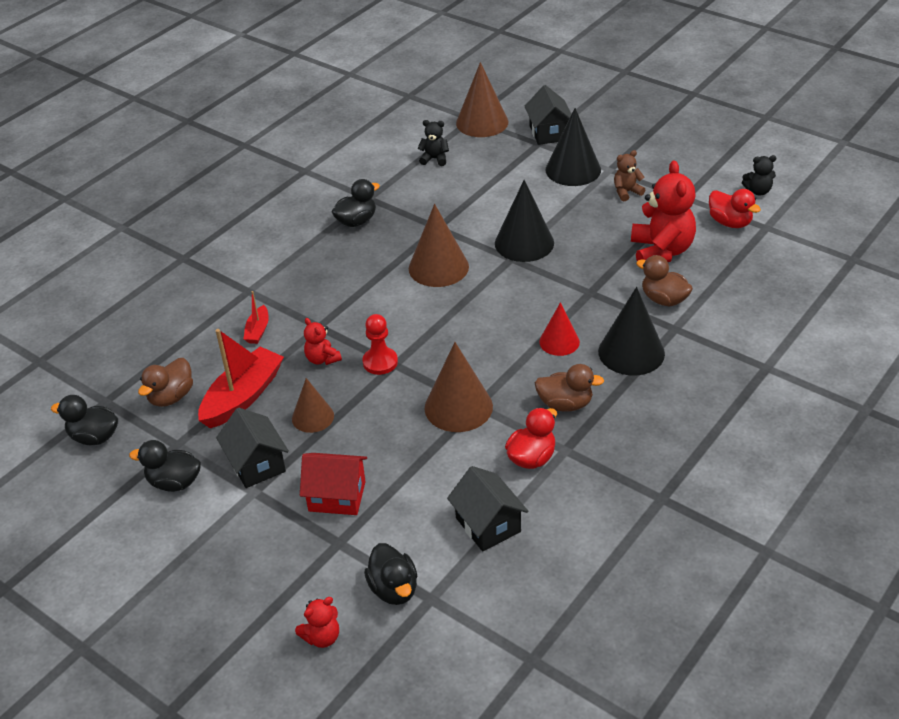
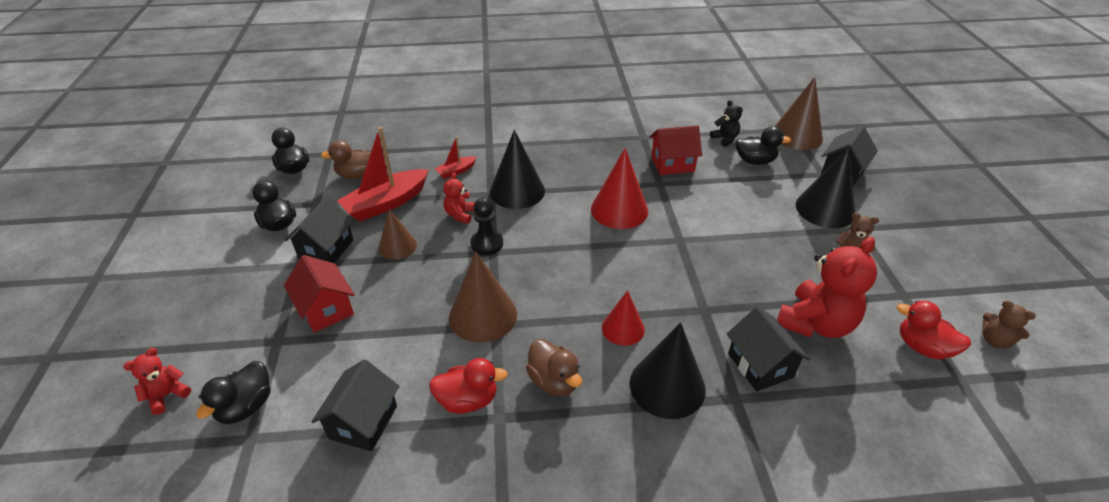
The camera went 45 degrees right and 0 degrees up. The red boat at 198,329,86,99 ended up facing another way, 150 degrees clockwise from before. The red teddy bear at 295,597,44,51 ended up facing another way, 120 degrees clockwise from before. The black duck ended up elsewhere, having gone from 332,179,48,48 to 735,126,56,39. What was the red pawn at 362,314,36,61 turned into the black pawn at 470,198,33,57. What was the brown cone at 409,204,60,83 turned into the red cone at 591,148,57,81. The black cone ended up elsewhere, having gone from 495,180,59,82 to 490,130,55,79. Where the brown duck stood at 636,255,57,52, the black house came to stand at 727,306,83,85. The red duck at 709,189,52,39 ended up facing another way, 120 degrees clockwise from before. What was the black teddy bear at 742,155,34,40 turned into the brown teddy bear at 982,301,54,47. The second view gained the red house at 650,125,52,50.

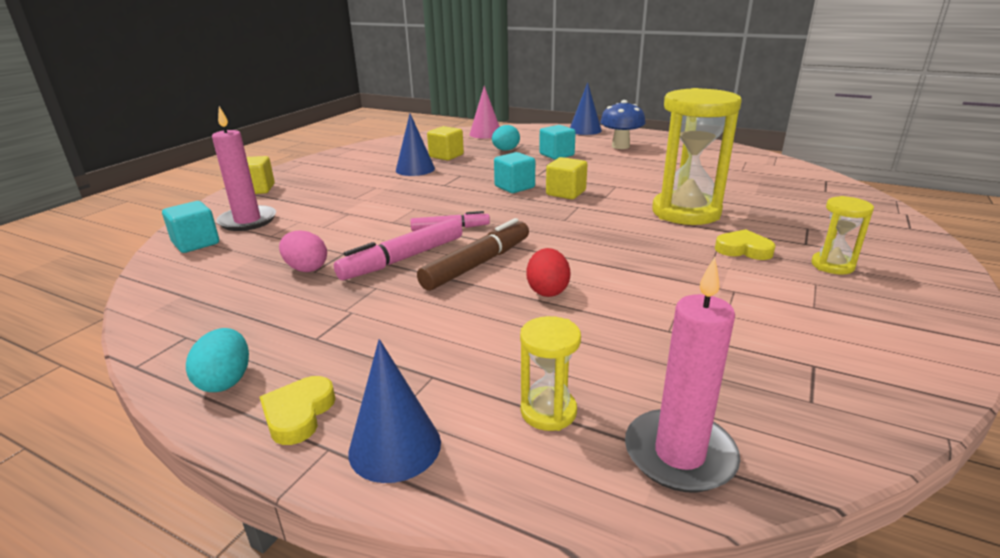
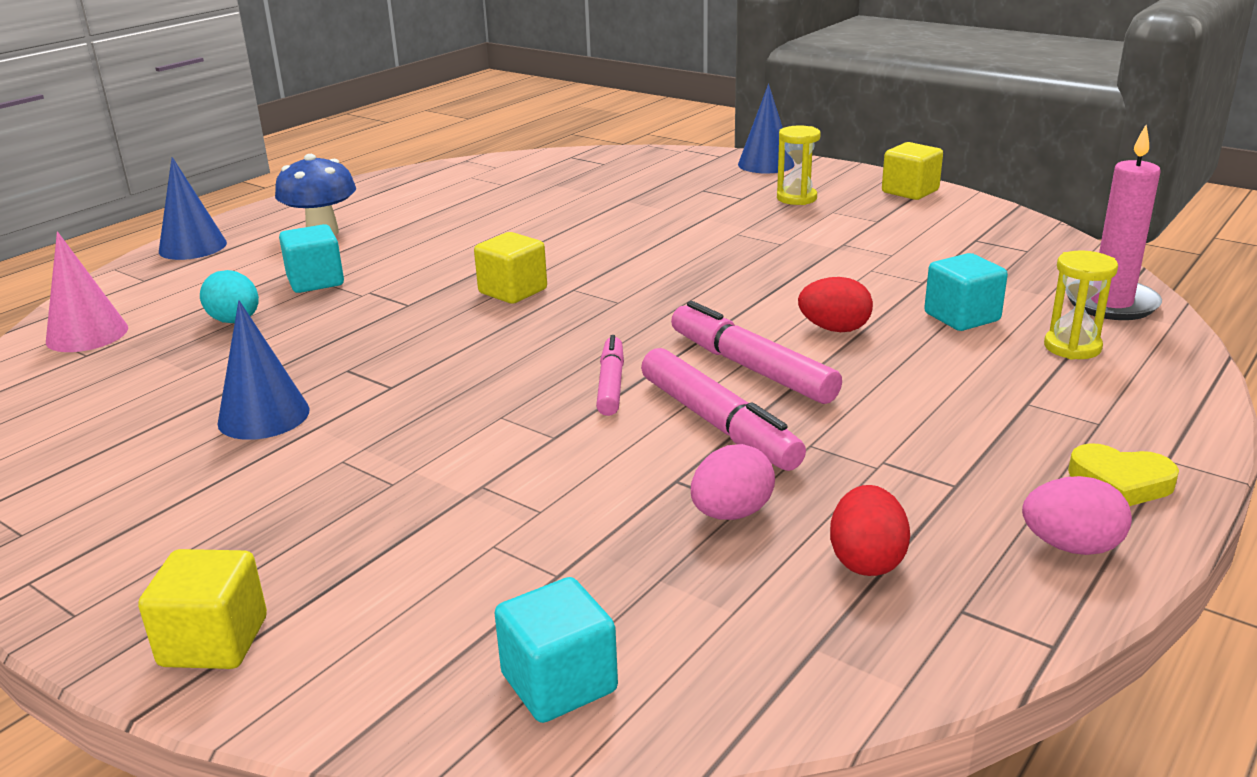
The camera went 80 degrees left and 0 degrees up. What was the turquoise egg at 186,328,63,64 turned into the pink egg at 1022,476,110,79. The second view lost the pink candle at 212,106,64,125. The blue cone ended up elsewhere, having gone from 348,339,93,144 to 738,84,56,90. What was the brown marker at 417,218,112,73 turned into the pink marker at 671,301,171,103. The yellow cube ended up elsewhere, having gone from 427,126,37,34 to 882,142,61,58. The turquoise cube ended up elsewhere, having gone from 494,152,41,41 to 924,253,84,78. The second view lost the yellow hourglass at 652,88,90,137. The second view lost the yellow heart at 715,229,61,31. The second view gained the red egg at 830,485,80,91.

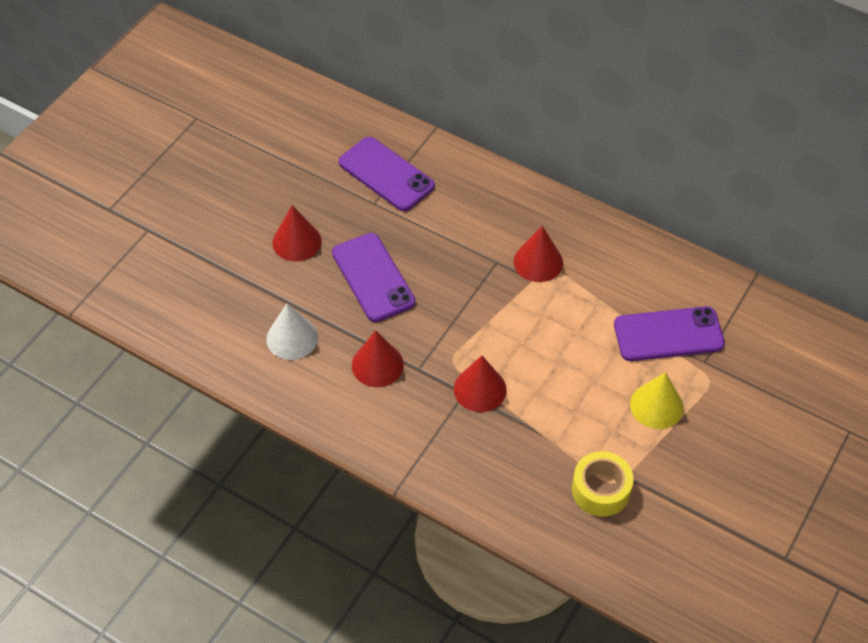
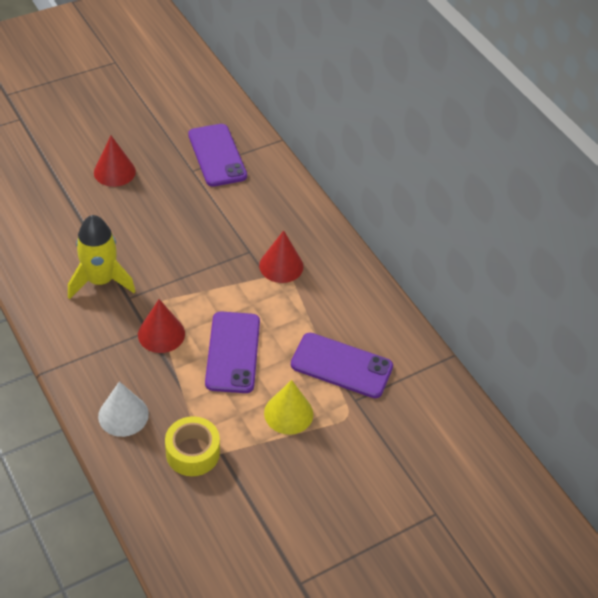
The camera went 25 degrees right and 5 degrees down. The white cone ended up elsewhere, having gone from 267,303,51,57 to 98,381,51,56. The purple phone ended up elsewhere, having gone from 332,233,83,89 to 205,311,55,82. Where the red cone stood at 352,330,52,57, the yellow rocket came to stand at 68,215,67,84.

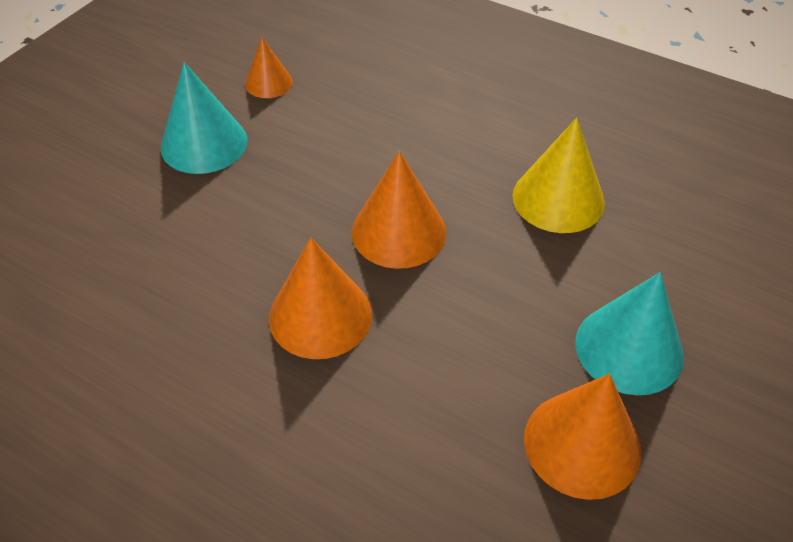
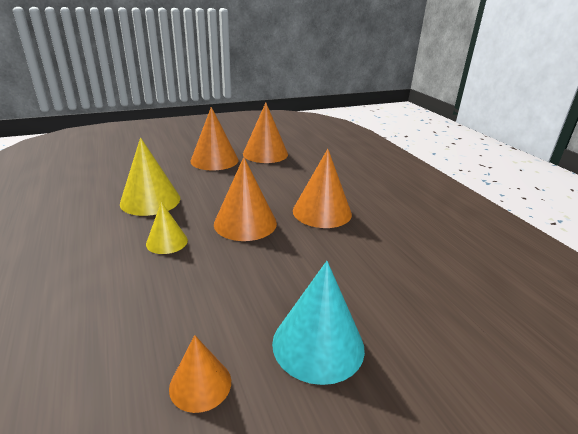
The camera went 145 degrees left and 20 degrees down. What was the turquoise cone at 576,272,108,123 turned into the orange cone at 190,107,48,63. The second view gained the yellow cone at 146,202,42,52.

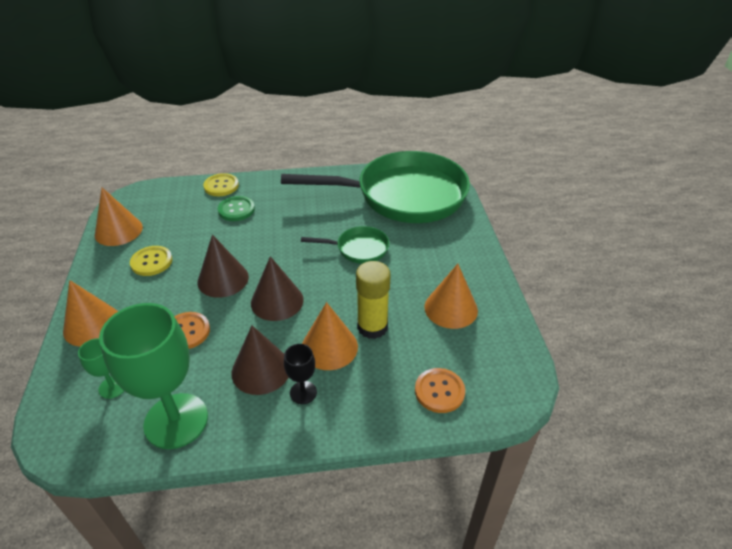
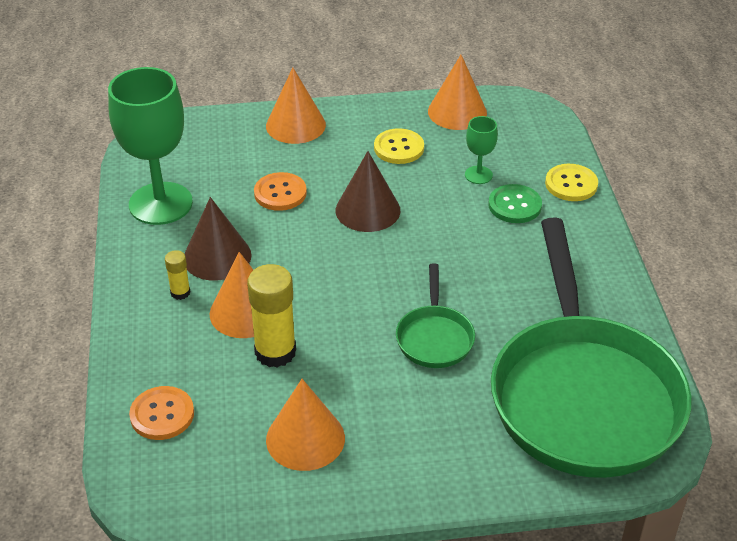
The camera went 90 degrees right and 0 degrees up. The green goblet ended up elsewhere, having gone from 78,338,46,61 to 465,116,33,68. The second view lost the brown cone at 251,256,53,65. Where the black goblet stood at 284,344,33,60, the yellow glue stick came to stand at 165,250,25,50.

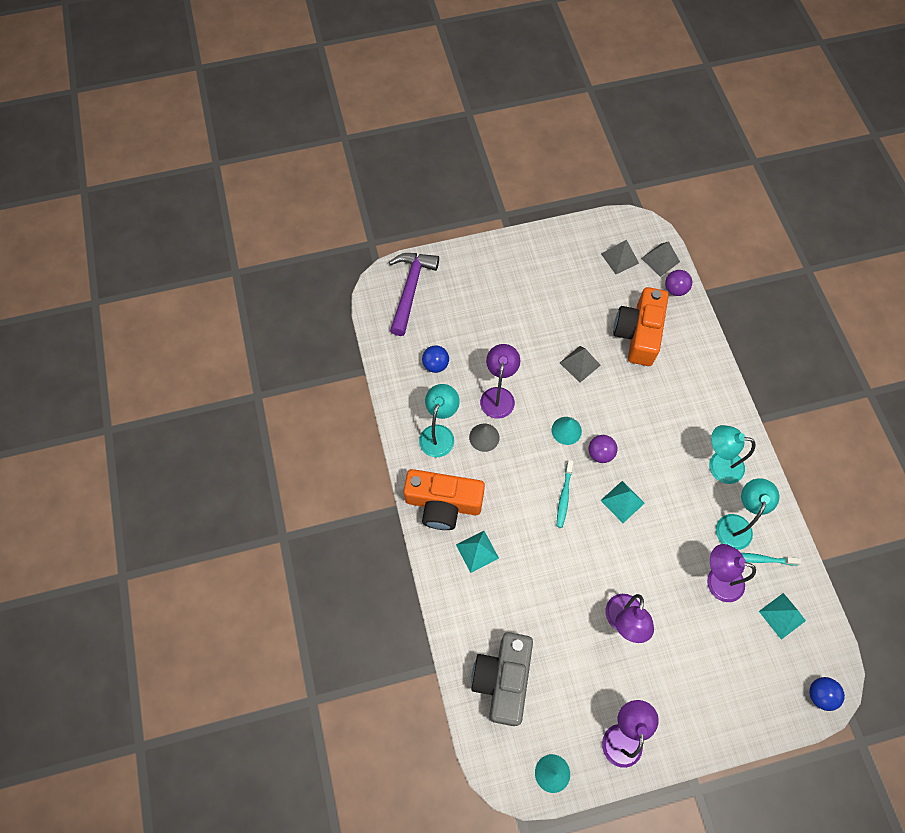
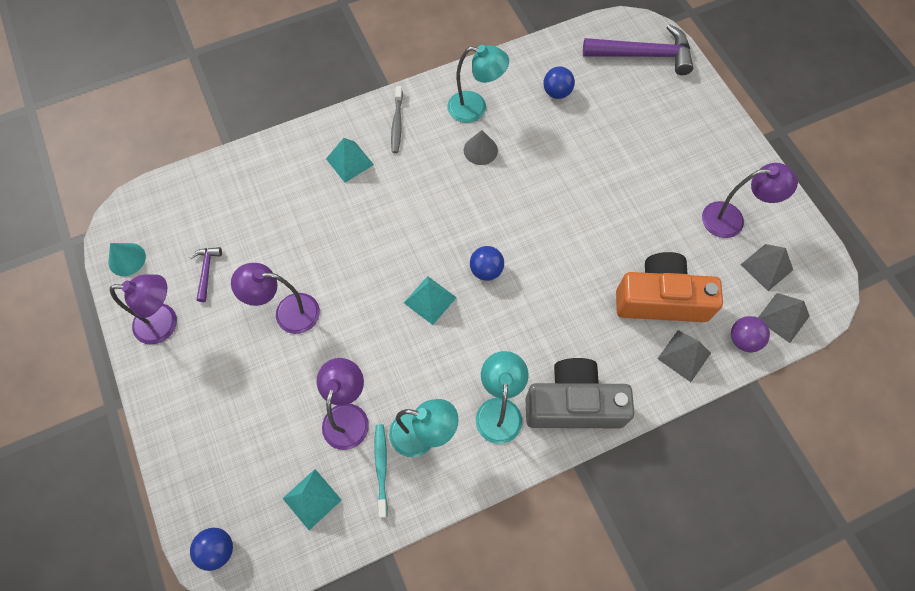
The camera went 80 degrees right and 0 degrees up. Where the orange camera stood at 404,469,81,61, the grey toothbrush came to stand at 391,86,12,67. The grey camera ended up elsewhere, having gone from 471,632,62,94 to 526,358,108,70. The purple lamp ended up elsewhere, having gone from 480,344,40,75 to 702,163,96,75. The second view lost the turquoise cone at 552,417,30,28. The second view lost the turquoise toothbrush at 557,460,17,68. The grey pyramid ended up elsewhere, having gone from 560,346,41,37 to 657,330,54,52. What was the purple ball at 589,435,28,28 turned into the blue ball at 470,246,34,35. The second view gained the purple hammer at 190,247,32,55.

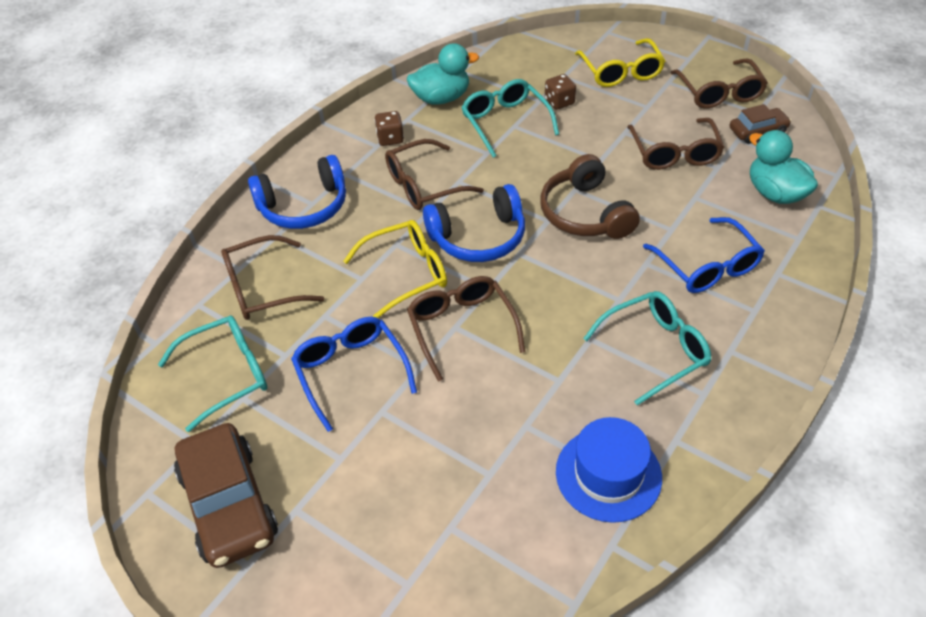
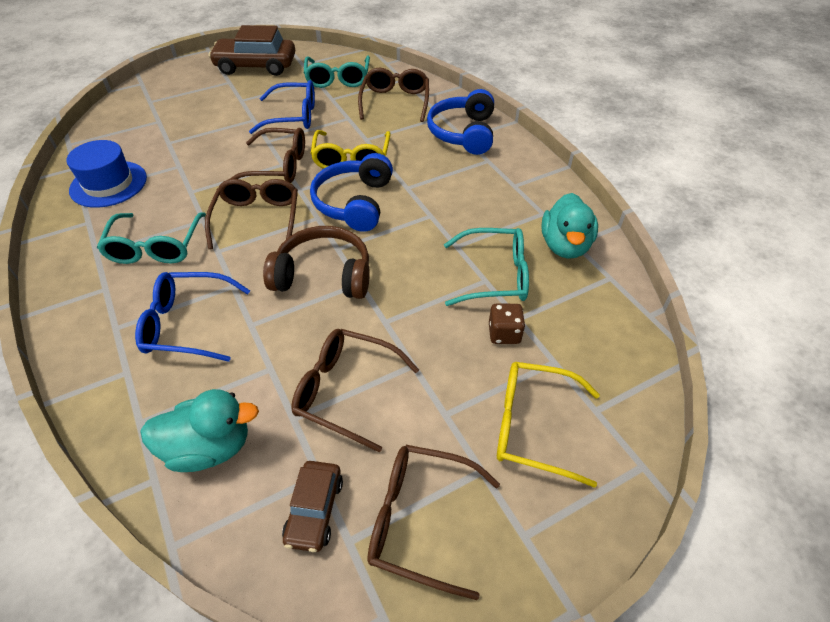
The camera went 115 degrees right and 0 degrees up. The second view lost the brown dice at 374,111,30,35. The brown glasses ended up elsewhere, having gone from 385,139,99,71 to 205,179,93,70.

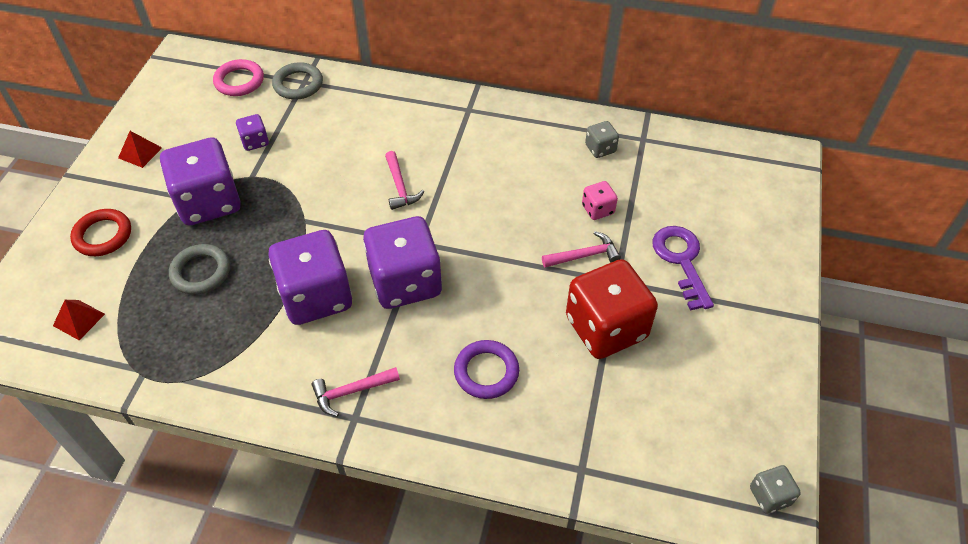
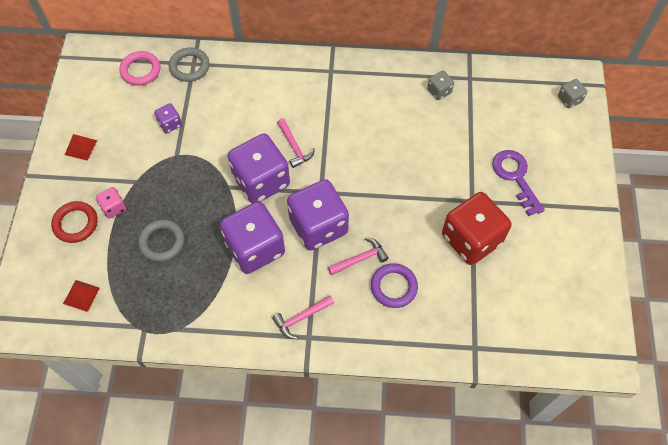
The camera went 10 degrees left and 10 degrees up. The purple dice ended up elsewhere, having gone from 160,137,81,88 to 228,133,62,70. The pink hammer ended up elsewhere, having gone from 542,231,79,36 to 328,237,61,38. The pink dice ended up elsewhere, having gone from 582,181,36,39 to 96,187,30,32. The grey dice ended up elsewhere, having gone from 750,465,51,49 to 558,79,29,29.

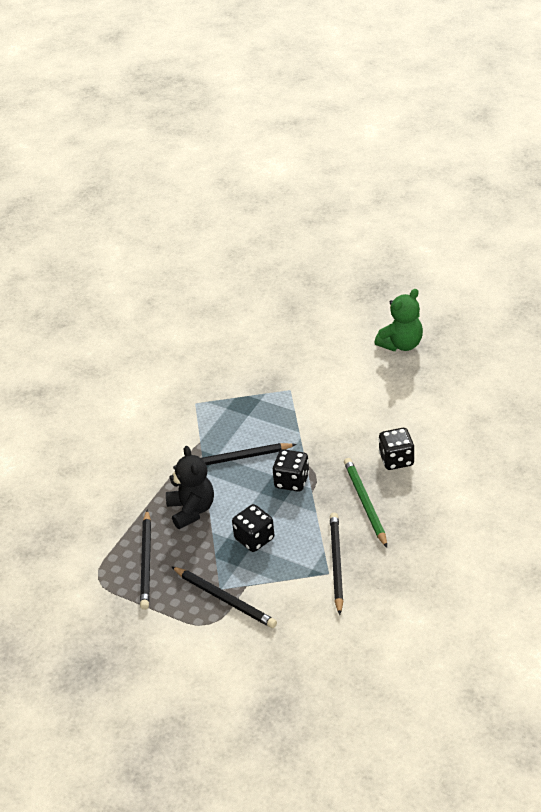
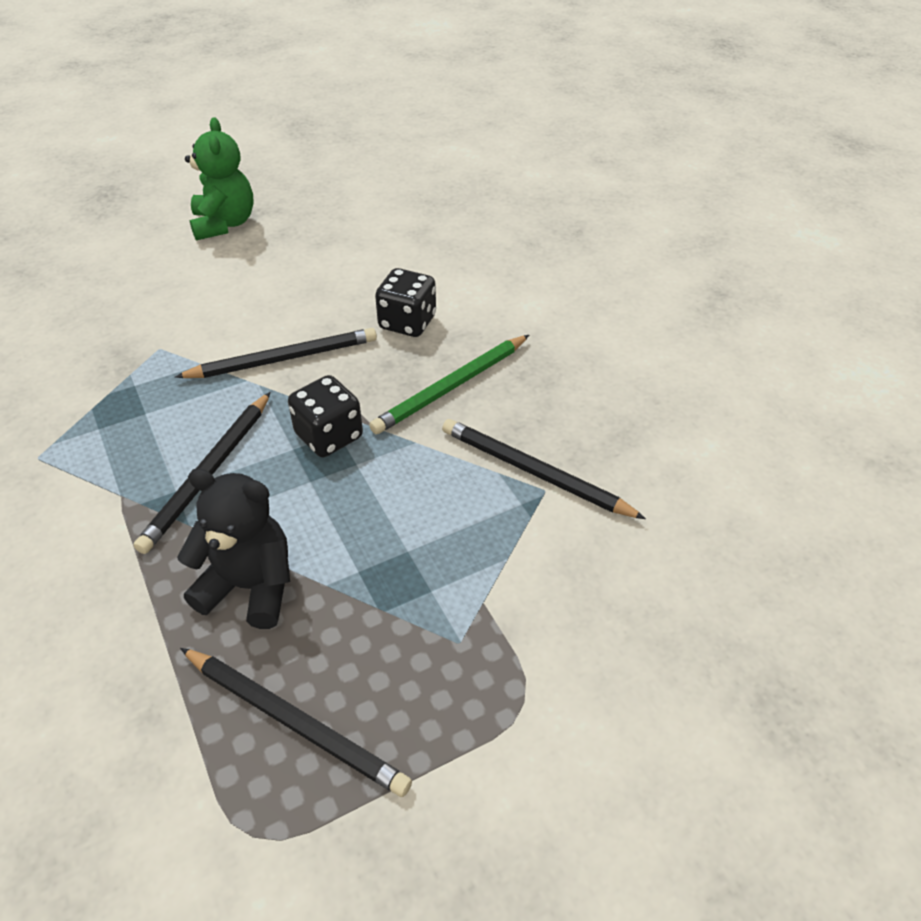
The camera went 60 degrees left and 5 degrees up. The black pencil ended up elsewhere, having gone from 171,566,106,62 to 175,328,202,50. The second view lost the black dice at 232,504,42,48. The green pencil at 344,458,43,90 ended up facing another way, 60 degrees counterclockwise from before.

